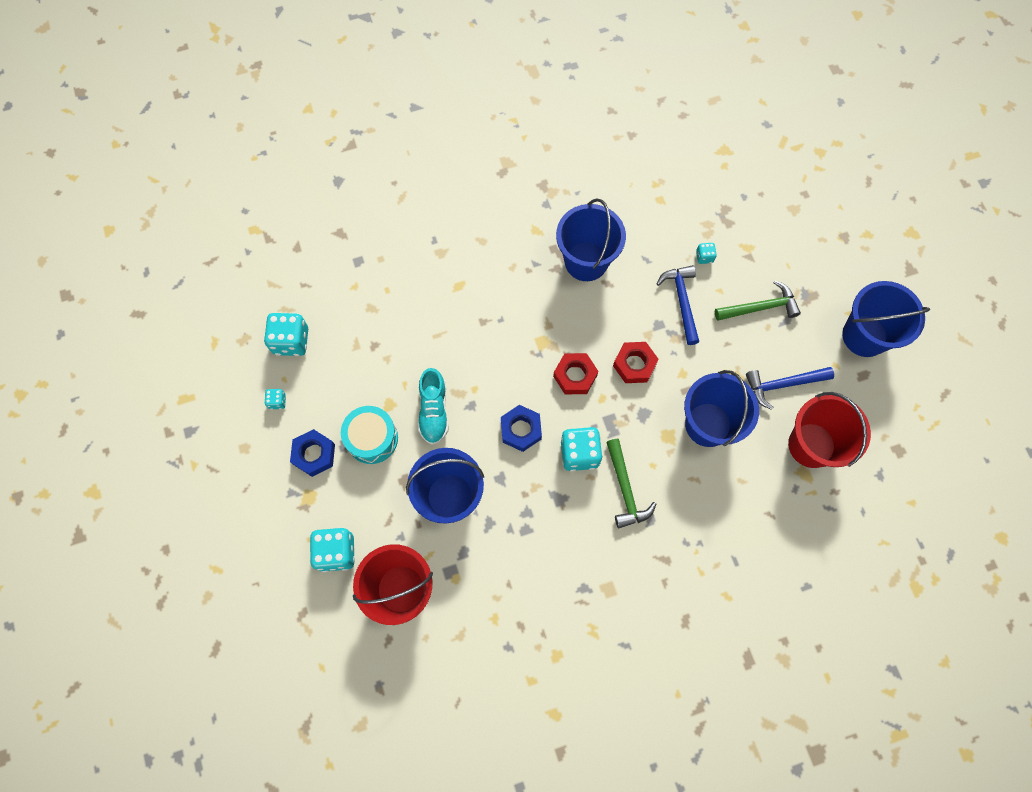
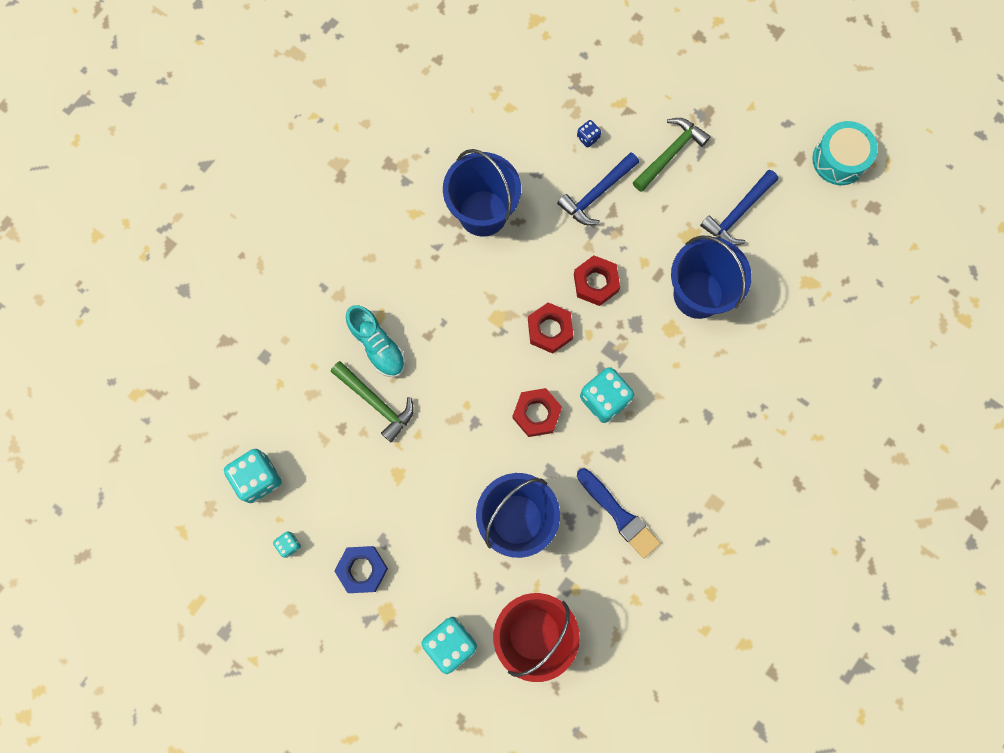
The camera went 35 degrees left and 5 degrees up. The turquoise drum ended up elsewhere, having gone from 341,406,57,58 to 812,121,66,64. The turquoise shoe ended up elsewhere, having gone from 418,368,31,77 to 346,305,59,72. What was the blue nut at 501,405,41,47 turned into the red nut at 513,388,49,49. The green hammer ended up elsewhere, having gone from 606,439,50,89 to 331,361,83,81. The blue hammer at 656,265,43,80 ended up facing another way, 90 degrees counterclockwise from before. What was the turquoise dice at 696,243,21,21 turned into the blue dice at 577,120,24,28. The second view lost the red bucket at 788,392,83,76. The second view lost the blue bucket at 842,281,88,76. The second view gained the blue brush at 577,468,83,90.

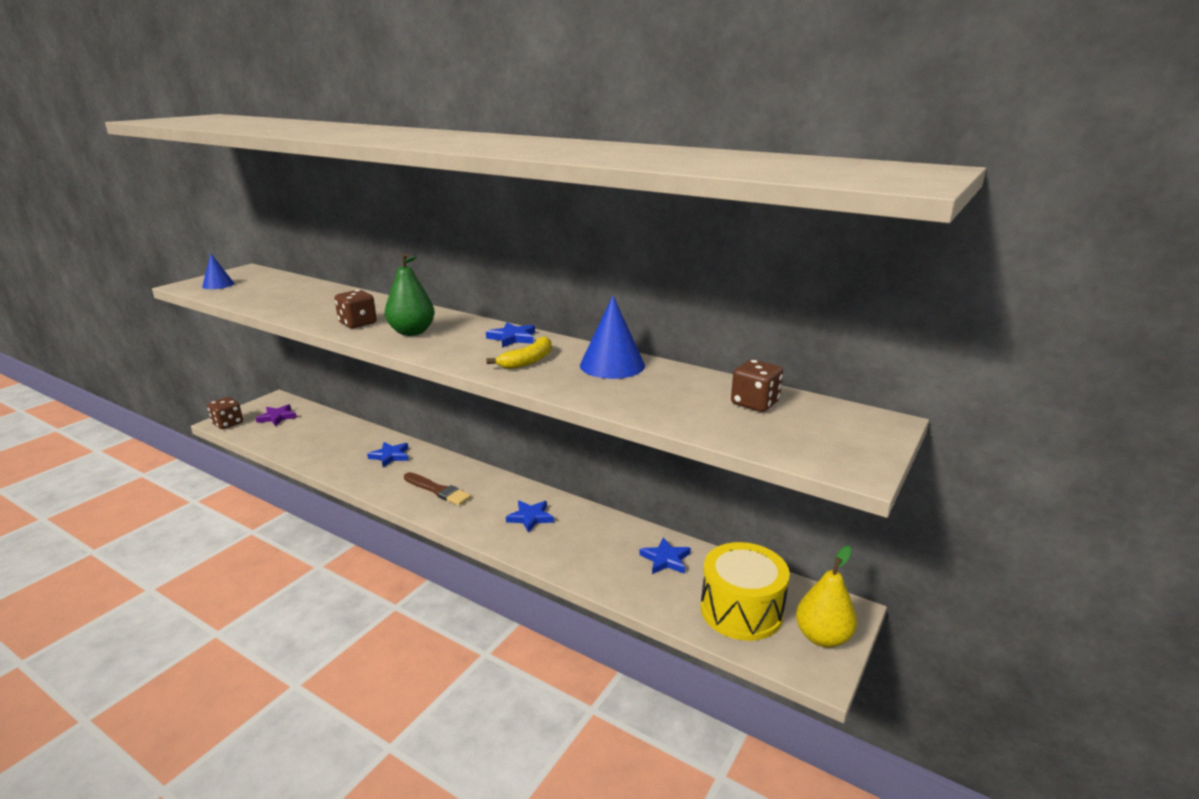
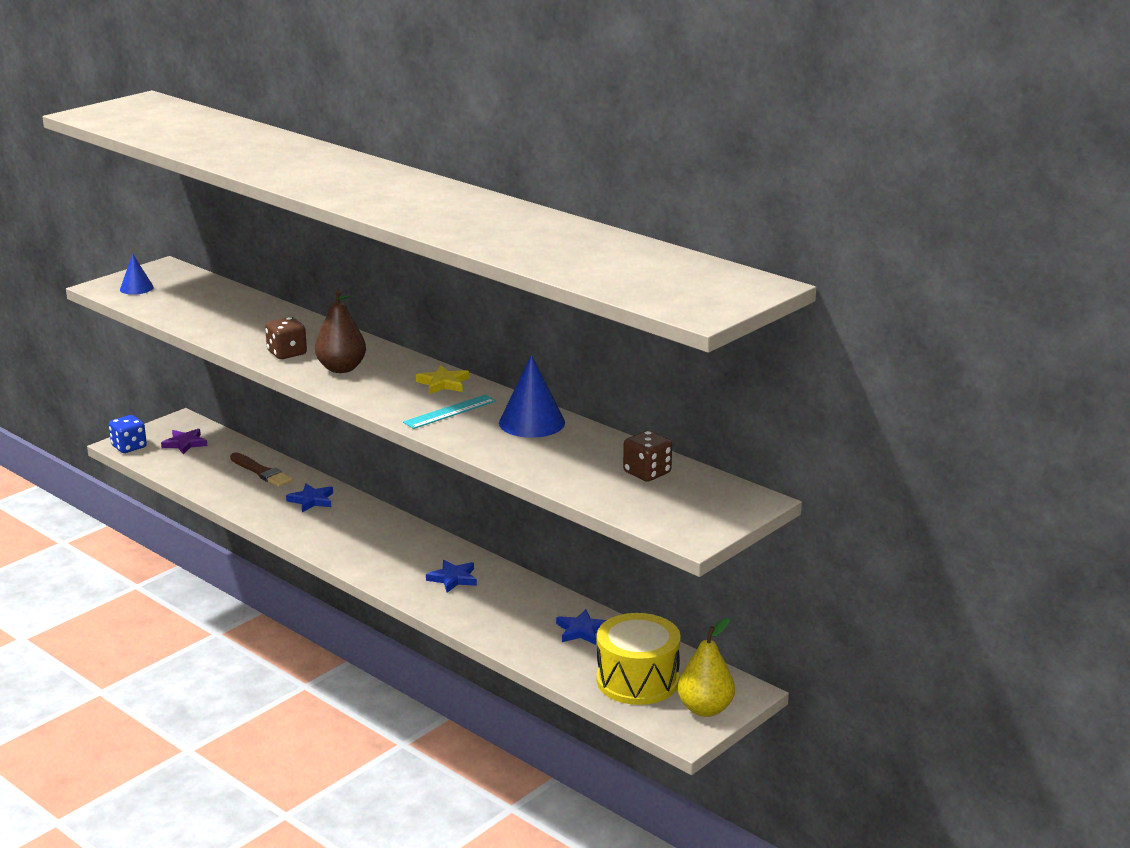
The camera went 10 degrees right and 0 degrees up. What was the brown dice at 207,397,36,32 turned into the blue dice at 109,415,38,38. What was the green pear at 385,253,50,83 turned into the brown pear at 315,290,51,83. The brown brush ended up elsewhere, having gone from 404,472,67,33 to 230,452,63,35. What was the blue star at 486,322,49,26 turned into the yellow star at 416,365,53,29. Where the yellow banana stood at 486,336,66,33, the turquoise ruler came to stand at 403,394,93,35.

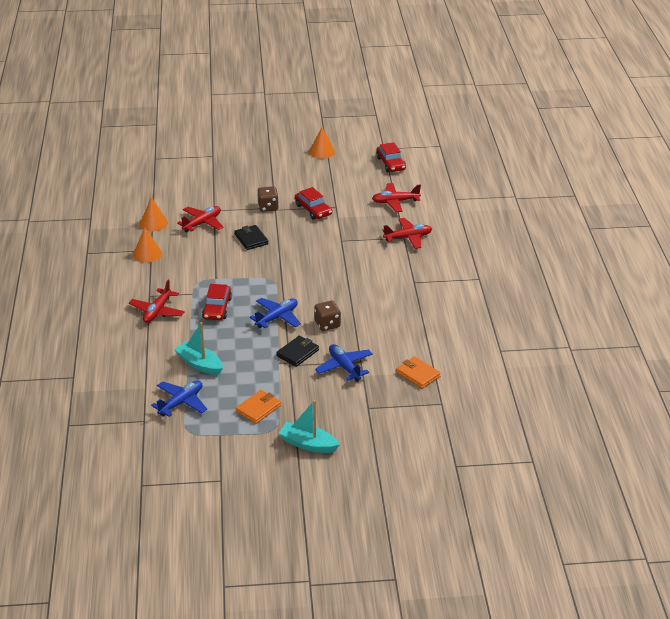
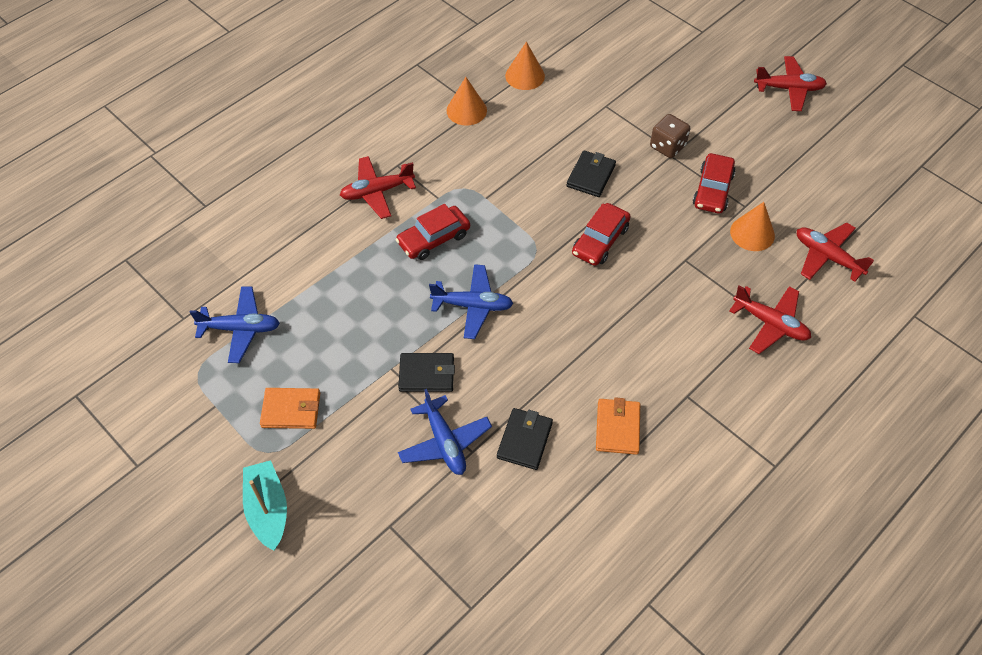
The camera went 50 degrees right and 20 degrees up. The second view lost the turquoise boat at 174,322,49,53. The red plane ended up elsewhere, having gone from 177,206,47,27 to 754,56,73,55. The orange cone ended up elsewhere, having gone from 309,127,26,32 to 730,202,45,49. The second view lost the brown dice at 314,301,27,30. The blue plane at 315,344,58,38 ended up facing another way, 135 degrees clockwise from before. The red car ended up elsewhere, having gone from 376,142,30,30 to 572,203,59,63. The orange wallet ended up elsewhere, having gone from 396,356,45,33 to 596,397,44,58. The second view gained the black wallet at 497,408,56,62.

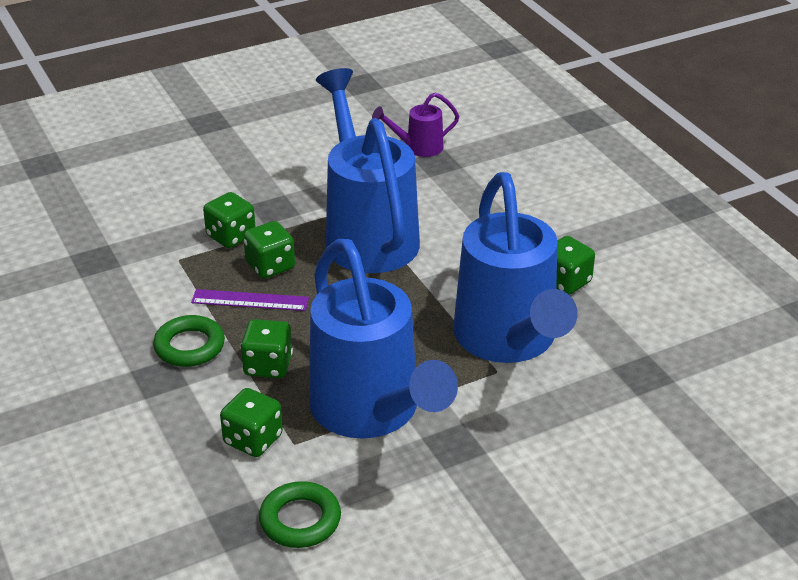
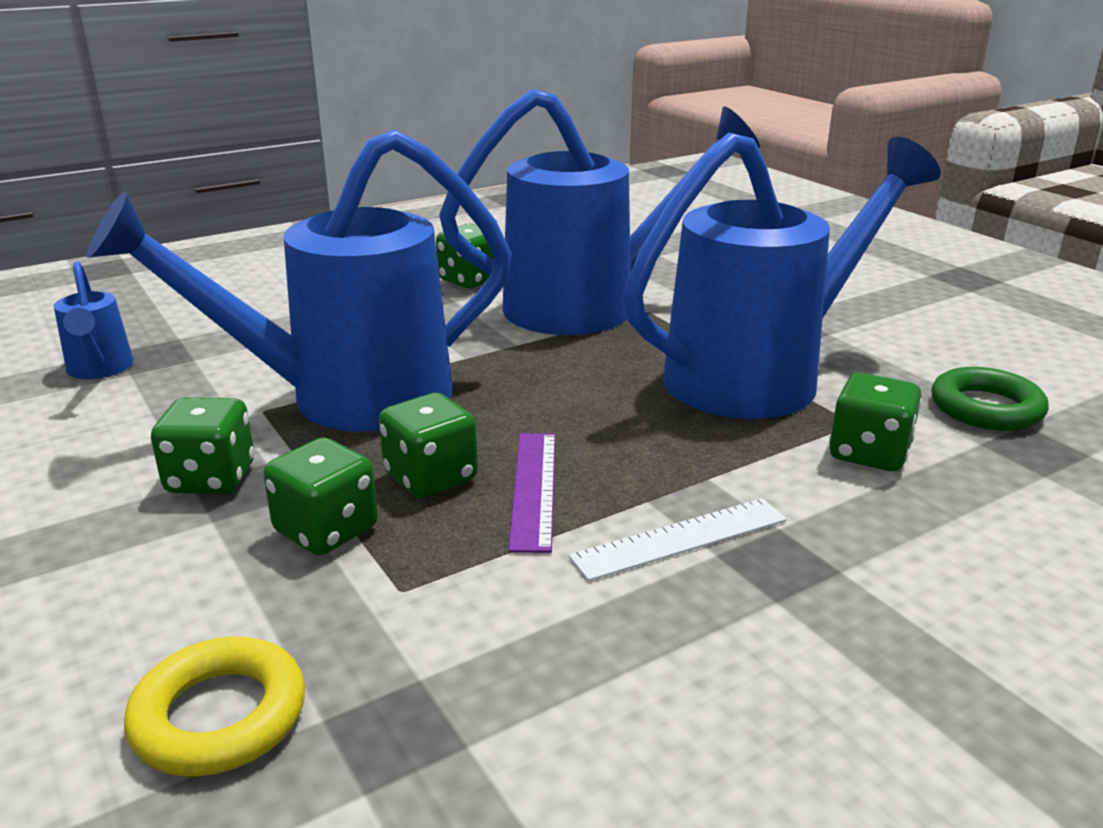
The camera went 95 degrees left and 10 degrees down. Where the green ring stood at 153,315,72,52, the white ruler came to stand at 568,498,219,83. The green dice ended up elsewhere, having gone from 240,319,53,59 to 151,397,103,97. What was the purple watering can at 372,92,87,65 turned into the blue watering can at 54,261,80,118. The second view gained the yellow ring at 124,637,181,139.

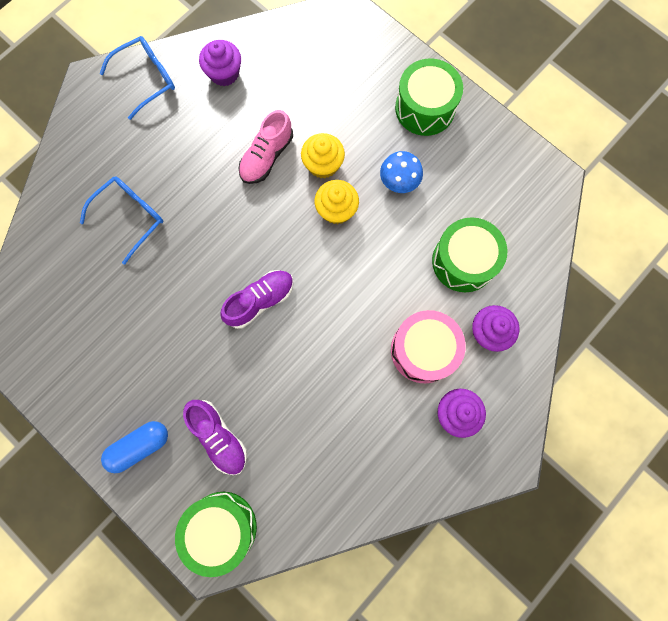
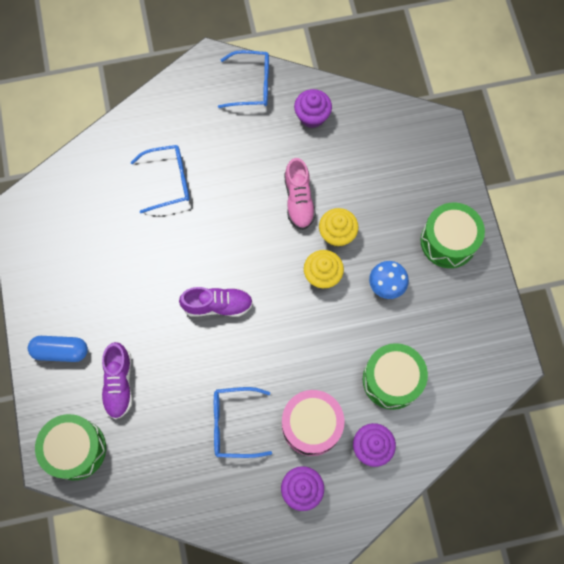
The camera went 35 degrees right and 5 degrees down. The pink shoe at 238,110,55,74 ended up facing another way, 75 degrees counterclockwise from before. The second view gained the blue glasses at 214,387,58,71.

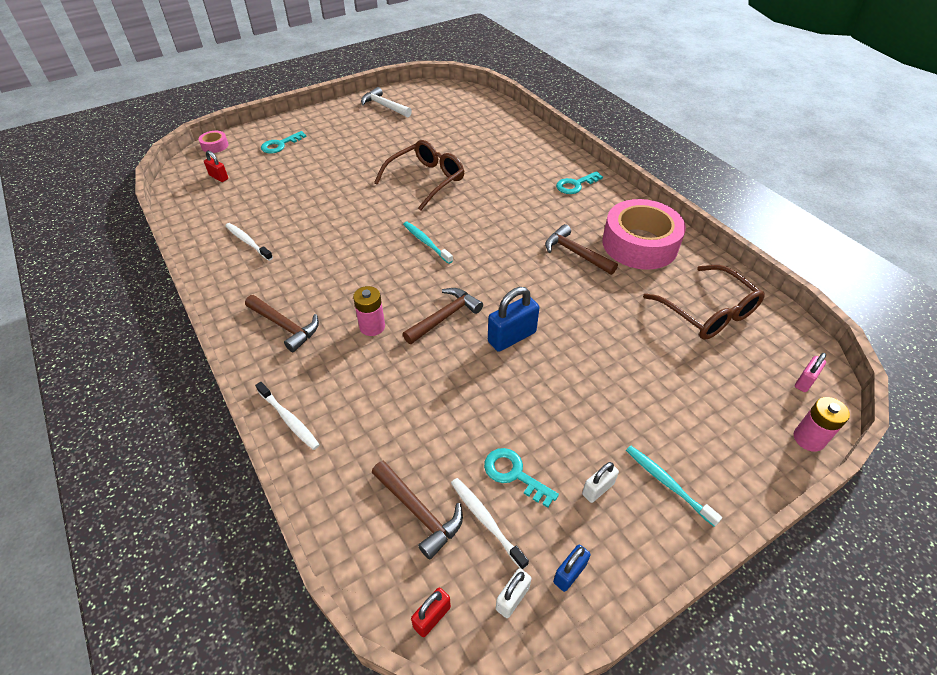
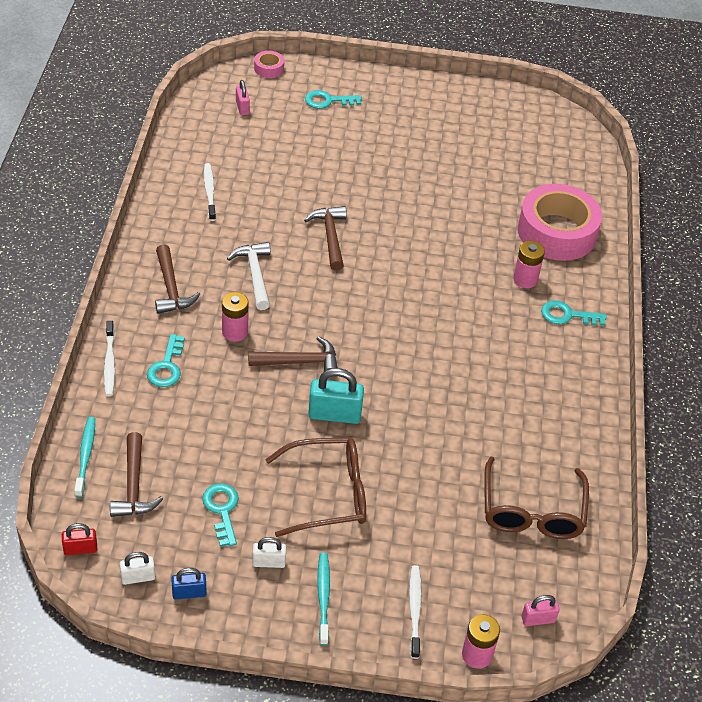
The camera went 35 degrees right and 0 degrees up. What was the red padlock at 204,151,24,31 turned into the pink padlock at 236,80,14,35. The white hammer ended up elsewhere, having gone from 361,87,51,30 to 227,242,44,68. The brown glasses ended up elsewhere, having gone from 374,140,90,70 to 265,437,101,100. The turquoise toothbrush ended up elsewhere, having gone from 403,222,50,42 to 74,417,21,80. The white toothbrush ended up elsewhere, having gone from 451,478,78,92 to 409,565,13,94. What was the blue padlock at 488,287,51,65 turned into the turquoise padlock at 308,368,56,56. The brown hammer ended up elsewhere, having gone from 545,224,73,51 to 304,206,43,65. The pink tape ended up elsewhere, having gone from 602,199,84,71 to 518,184,84,77. The second view gained the turquoise key at 147,334,38,53. The second view gained the pink battery at 513,241,32,47.

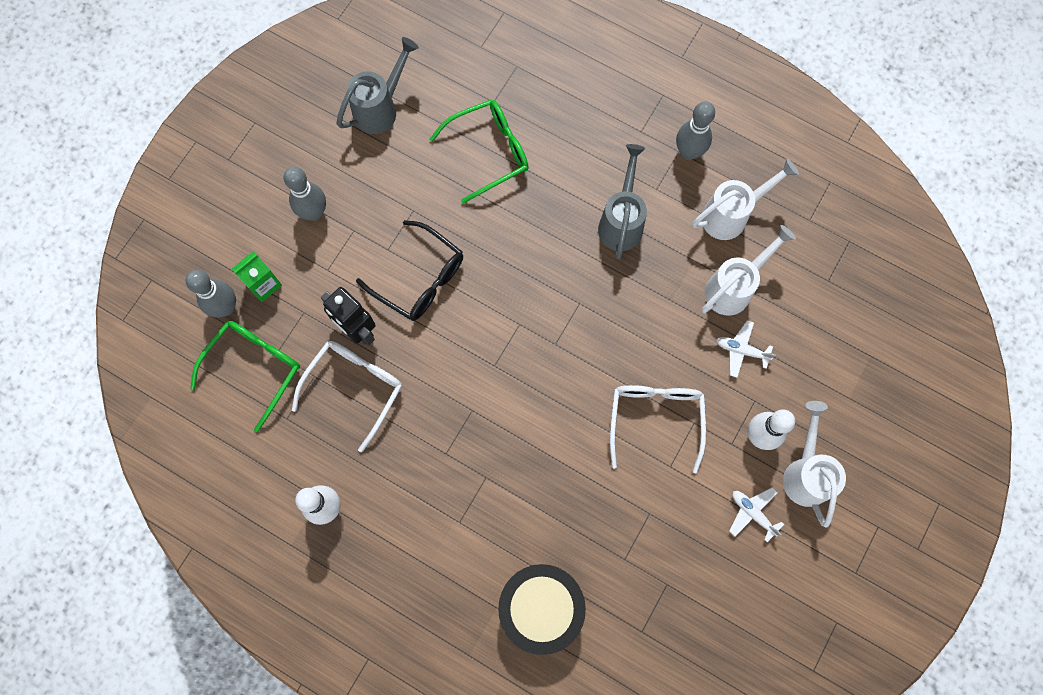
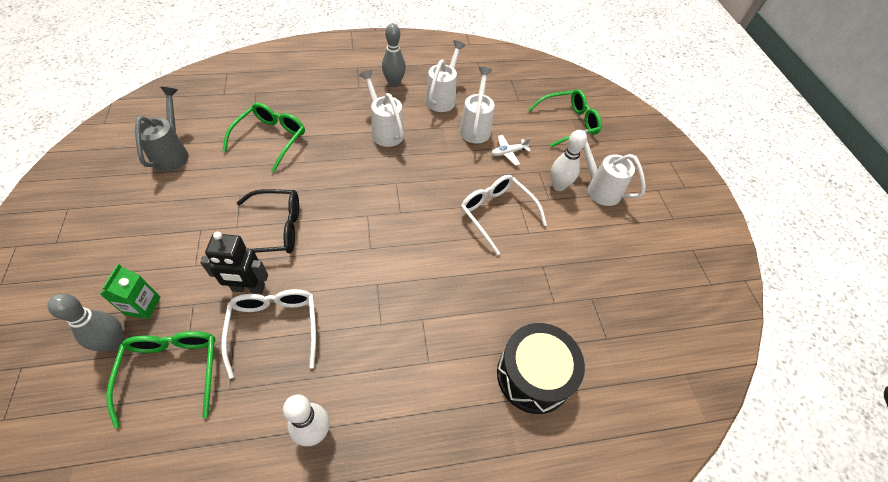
The camera went 45 degrees left and 20 degrees down. The second view lost the grey bowling pin at 284,167,42,54. What was the grey watering can at 598,144,49,115 turned into the white watering can at 359,70,45,77. The second view lost the white plane at 729,487,55,55. The second view gained the green glasses at 528,89,74,58.

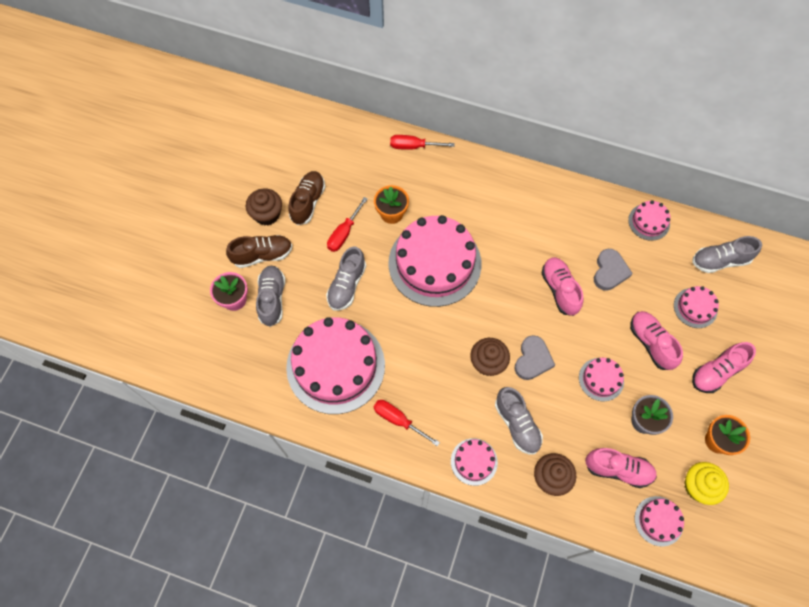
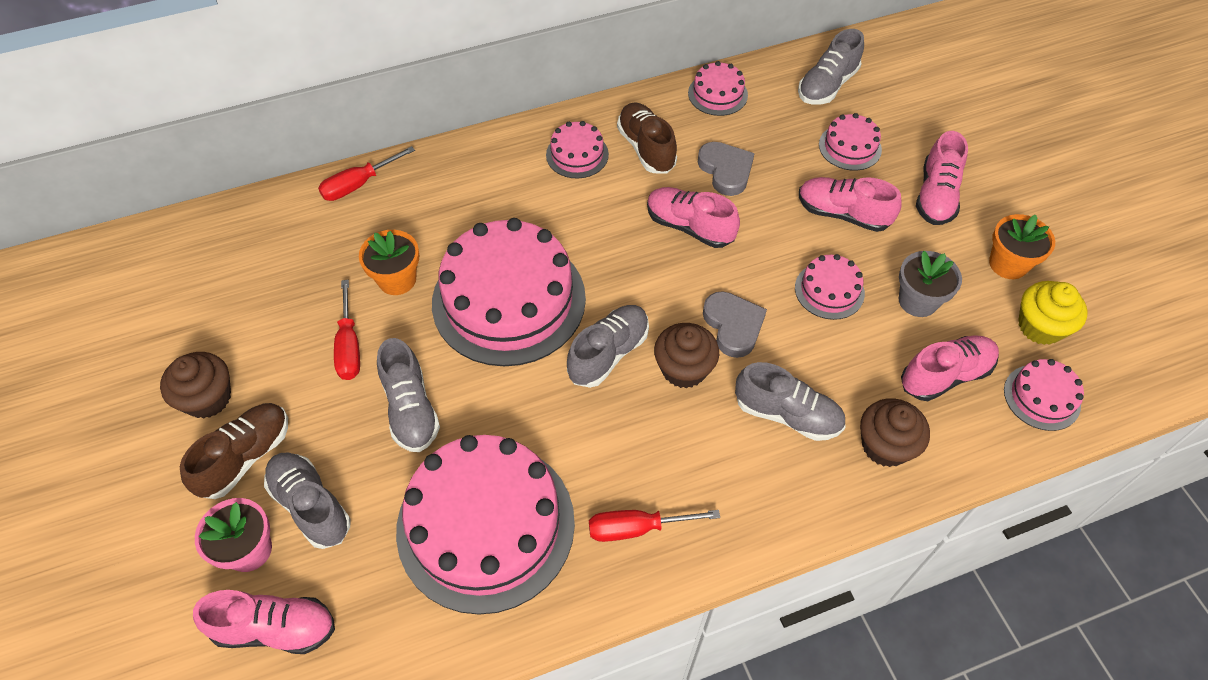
The camera went 40 degrees left and 10 degrees down. The brown shoe ended up elsewhere, having gone from 289,171,36,54 to 617,102,60,71. The pink cake ended up elsewhere, having gone from 451,438,47,48 to 546,121,63,57. The second view gained the pink shoe at 193,590,142,64. The second view gained the grey shoe at 567,305,82,83.

